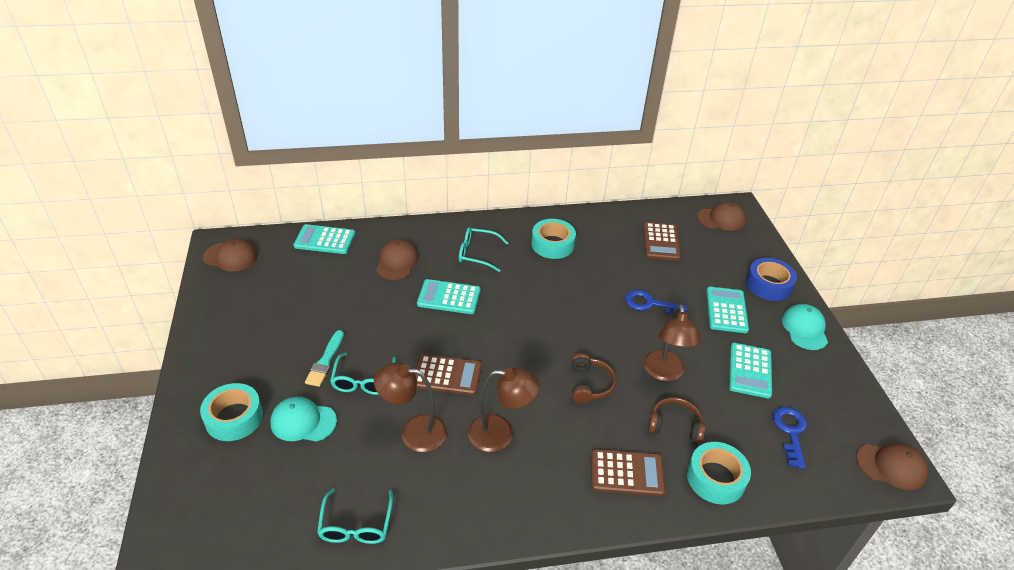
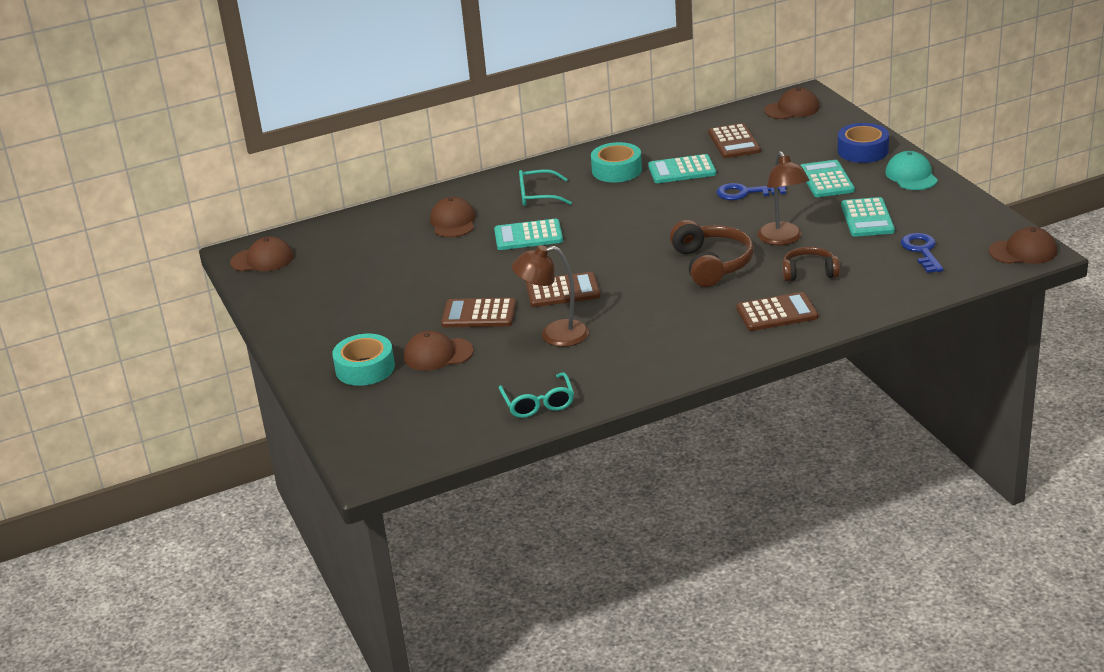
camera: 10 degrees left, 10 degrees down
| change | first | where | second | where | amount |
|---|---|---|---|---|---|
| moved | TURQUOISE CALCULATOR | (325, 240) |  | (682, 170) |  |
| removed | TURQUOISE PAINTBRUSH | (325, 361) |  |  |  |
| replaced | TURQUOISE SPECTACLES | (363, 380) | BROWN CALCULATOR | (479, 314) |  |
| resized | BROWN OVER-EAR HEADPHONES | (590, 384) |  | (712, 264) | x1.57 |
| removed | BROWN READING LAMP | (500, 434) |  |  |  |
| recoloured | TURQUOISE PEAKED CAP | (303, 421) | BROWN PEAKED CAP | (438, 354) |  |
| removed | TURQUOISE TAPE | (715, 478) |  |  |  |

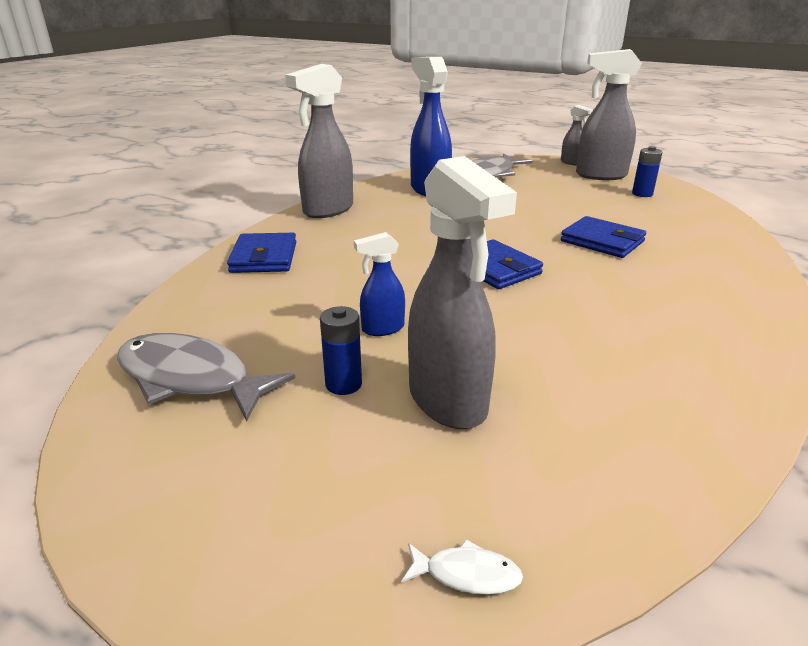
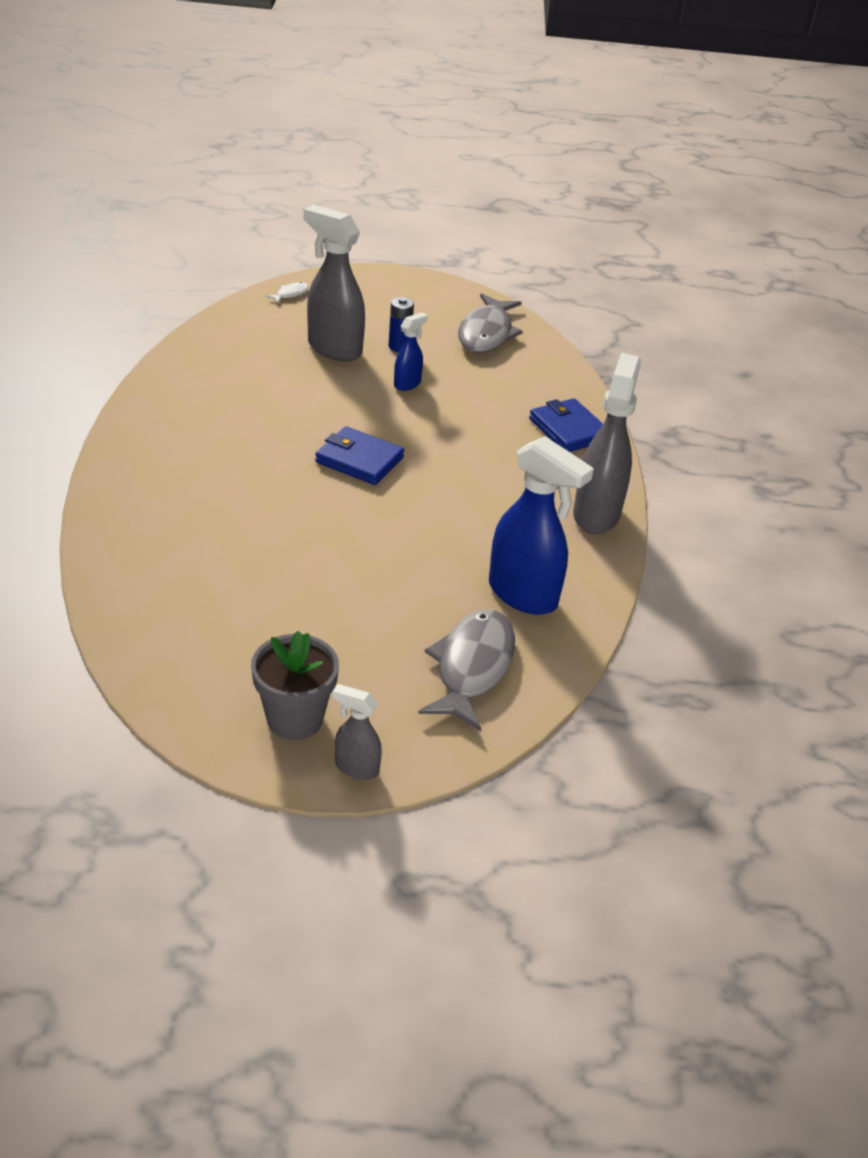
camera: 150 degrees right, 10 degrees up
| change | first | where | second | where | amount |
|---|---|---|---|---|---|
| replaced | GREY SPRAY CLEANER | (600, 175) | GREY PLANT POT | (295, 719) |  |
| removed | COBALT POWER CELL | (642, 194) |  |  |  |
| removed | COBALT WALLET | (602, 241) |  |  |  |
| turned | GREY FISH | (190, 379) |  | (486, 333) | 105 degrees clockwise |
| turned | PURE WHITE FISH | (466, 574) |  | (290, 294) | 150 degrees clockwise |

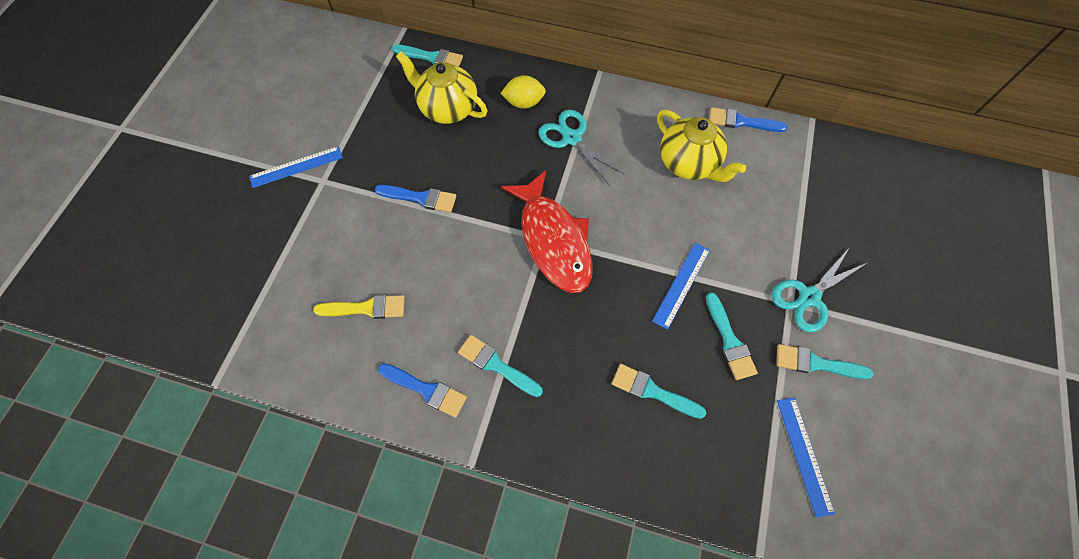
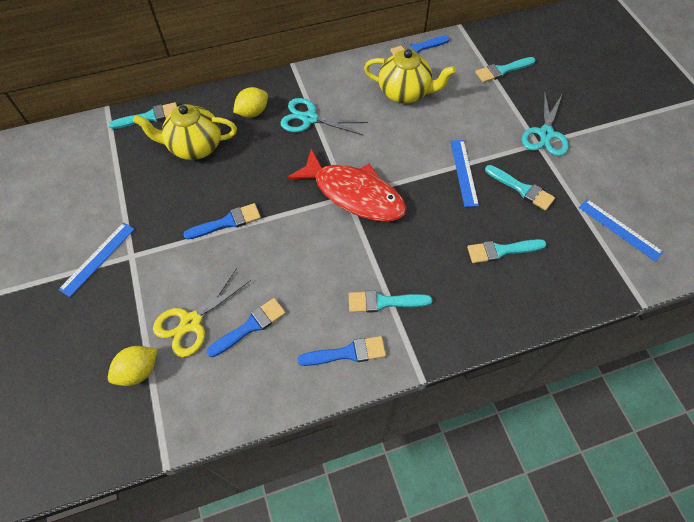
camera: 35 degrees left, 5 degrees down
| change | first | where | second | where | amount |
|---|---|---|---|---|---|
| recoloured | YELLOW PAINTBRUSH | (366, 308) | COBALT PAINTBRUSH | (250, 326) |  |
| moved | TURQUOISE PAINTBRUSH | (816, 363) |  | (502, 70) |  |
| added |  |  | YELLOW SCISSORS | (191, 322) |  |
| added |  |  | YELLOW LEMON | (138, 371) |  |

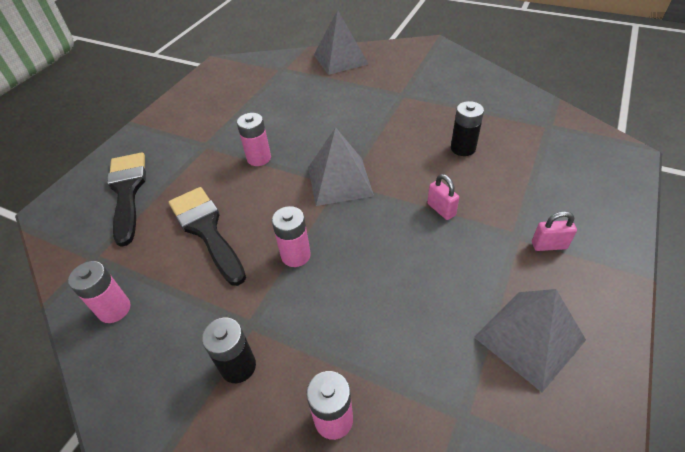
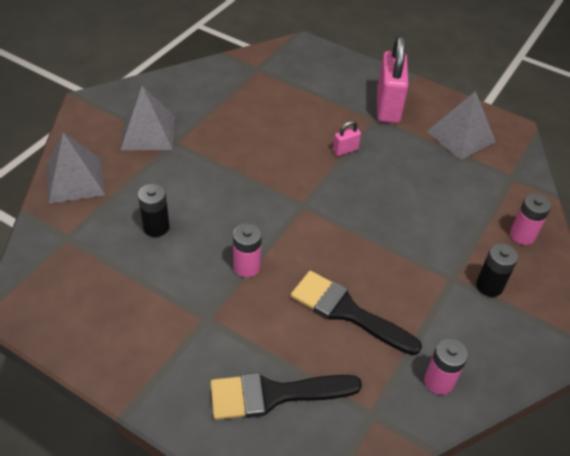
camera: 90 degrees left, 0 degrees up
| change | first | where | second | where | amount |
|---|---|---|---|---|---|
| moved | EBONY POWER CELL | (463, 148) |  | (156, 227) |  |
| moved | GREY PYRAMID SHAPE | (340, 181) |  | (148, 132) |  |
| turned | EBONY PAINTBRUSH | (206, 230) |  | (347, 311) | 60 degrees clockwise |
| removed | ROSY POWER CELL | (295, 255) |  |  |  |
| resized | ROSY PADLOCK | (549, 245) |  | (388, 107) | x2.27 |

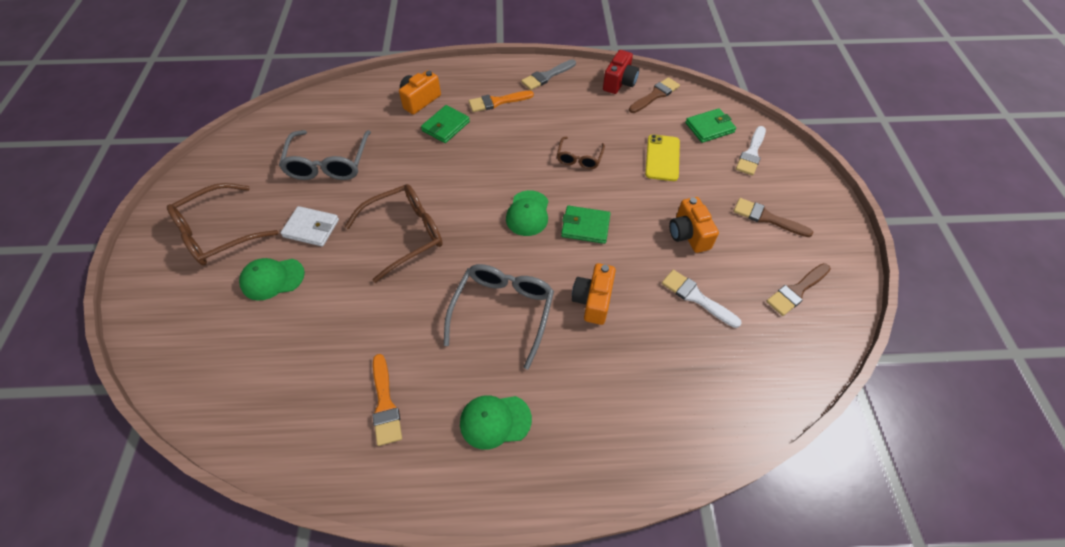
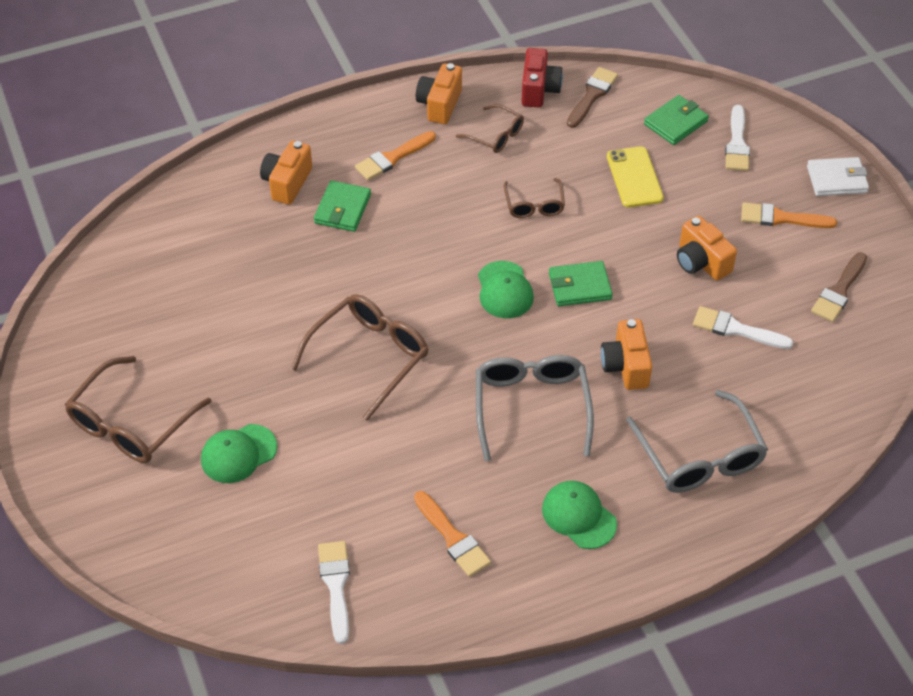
camera: 20 degrees left, 5 degrees down
| change | first | where | second | where | amount |
|---|---|---|---|---|---|
| replaced | GREY PAINTBRUSH | (547, 76) | BRIGHT ORANGE PHOTO CAMERA | (439, 104) |  |
| moved | GREY SPECTACLES | (328, 164) |  | (700, 457) |  |
| recoloured | BROWN PAINTBRUSH | (767, 218) | BRIGHT ORANGE PAINTBRUSH | (781, 218) |  |
| moved | PURE WHITE WALLET | (311, 228) |  | (836, 179) |  |
| turned | EMERALD PEAKED CAP | (495, 421) |  | (578, 516) | 75 degrees clockwise |
| added |  |  | BROWN SPECTACLES | (496, 136) |  |
| added |  |  | PURE WHITE PAINTBRUSH | (336, 585) |  |

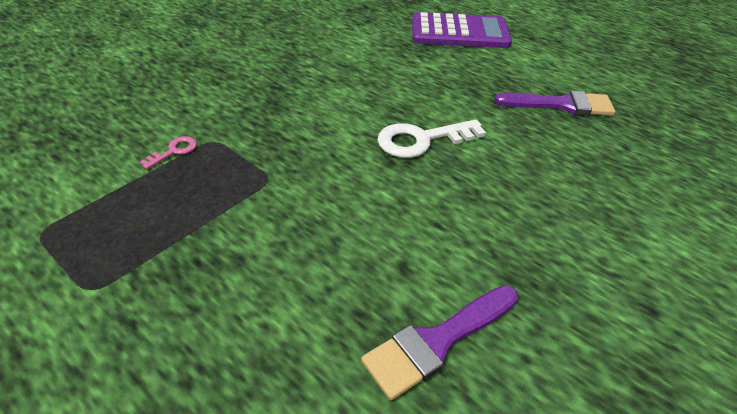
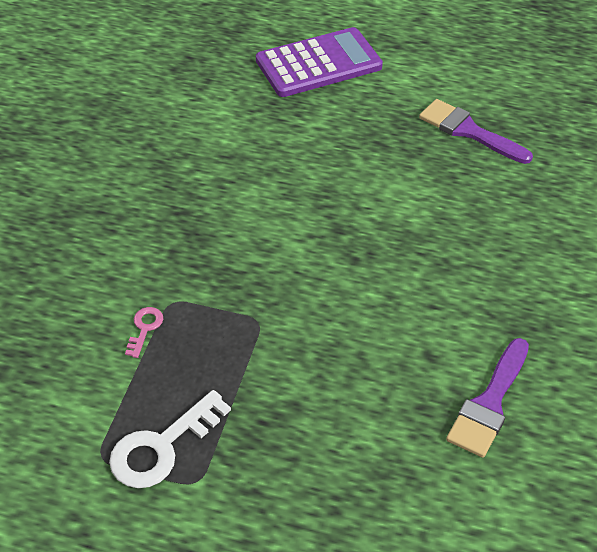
camera: 25 degrees left, 5 degrees up
| change | first | where | second | where | amount |
|---|---|---|---|---|---|
| turned | VIOLET PAINTBRUSH | (561, 105) |  | (469, 131) | 120 degrees counterclockwise |
| moved | PURE WHITE KEY | (422, 140) |  | (162, 446) |  |

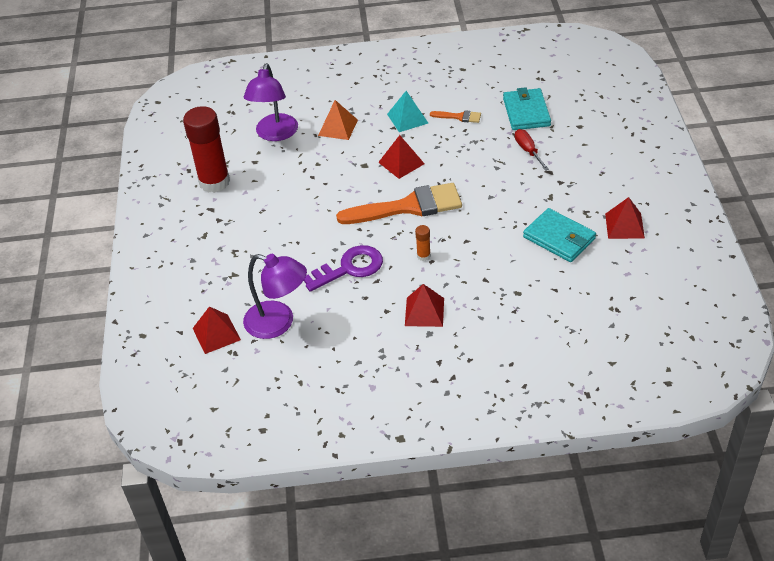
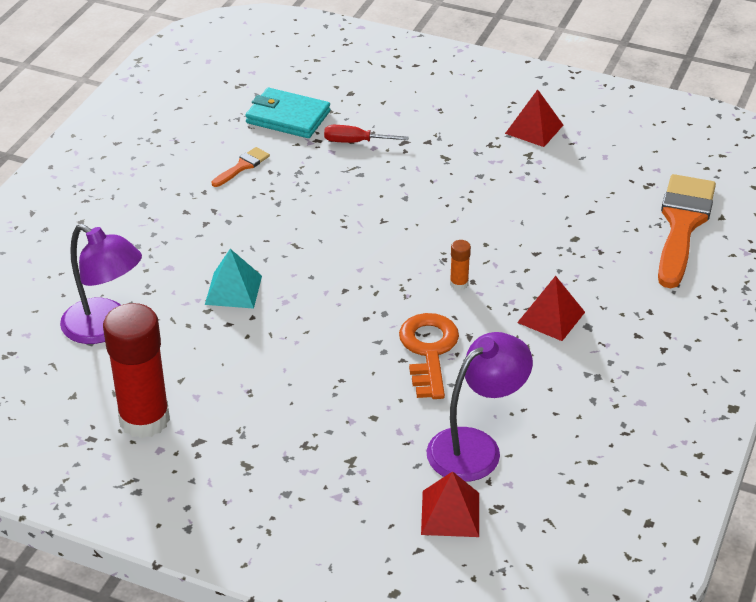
camera: 65 degrees left, 5 degrees down
| change | first | where | second | where | amount |
|---|---|---|---|---|---|
| moved | TURQUOISE PYRAMID SHAPE | (407, 118) |  | (233, 290) |  |
| removed | BRIGHT ORANGE PYRAMID SHAPE | (338, 127) |  |  |  |
| removed | CRIMSON PYRAMID SHAPE | (401, 163) |  |  |  |
| moved | BRIGHT ORANGE PAINTBRUSH | (408, 207) |  | (682, 225) |  |
| removed | TURQUOISE WALLET | (559, 238) |  |  |  |
| recoloured | VIOLET KEY | (349, 268) | BRIGHT ORANGE KEY | (429, 351) |  |

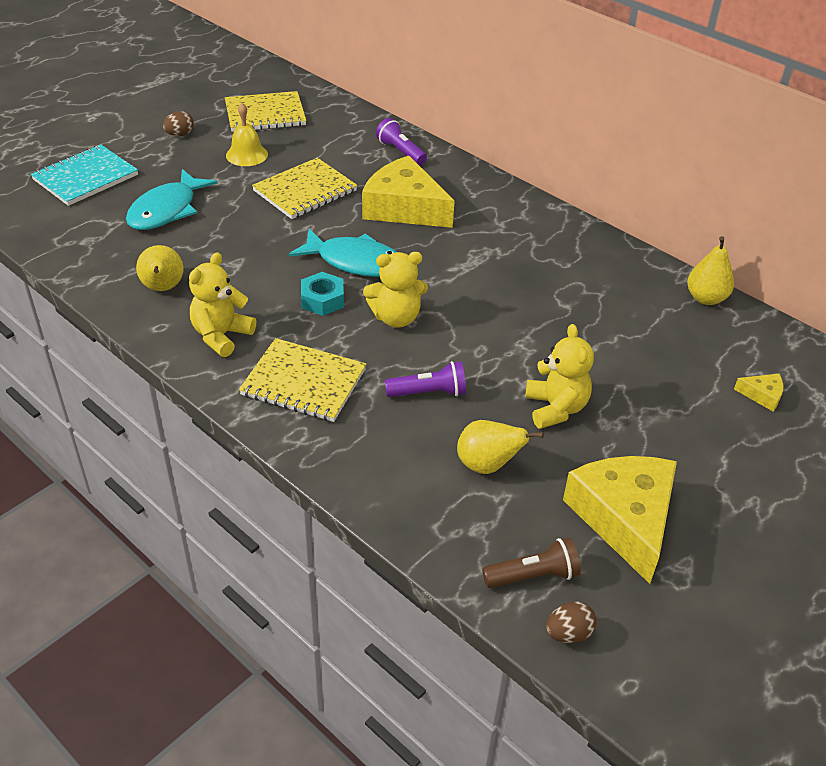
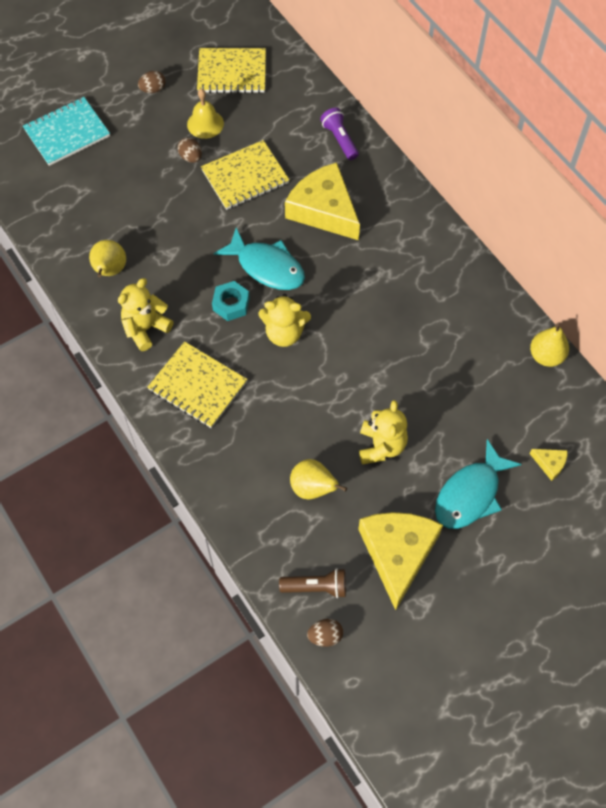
camera: 15 degrees right, 20 degrees up
| change | first | where | second | where | amount |
|---|---|---|---|---|---|
| moved | TURQUOISE FISH | (166, 210) |  | (470, 494) |  |
| removed | VIOLET TORCH | (429, 393) |  |  |  |
| added |  |  | BROWN EGG | (191, 157) |  |

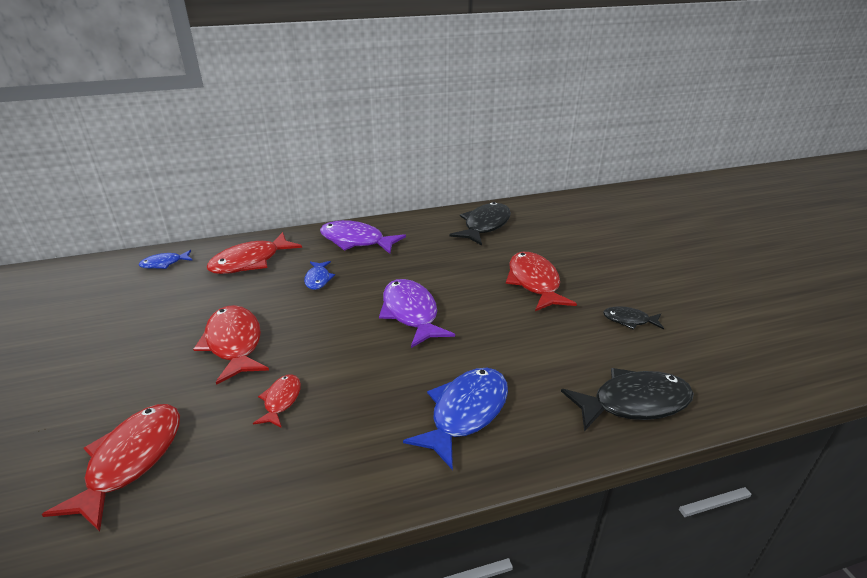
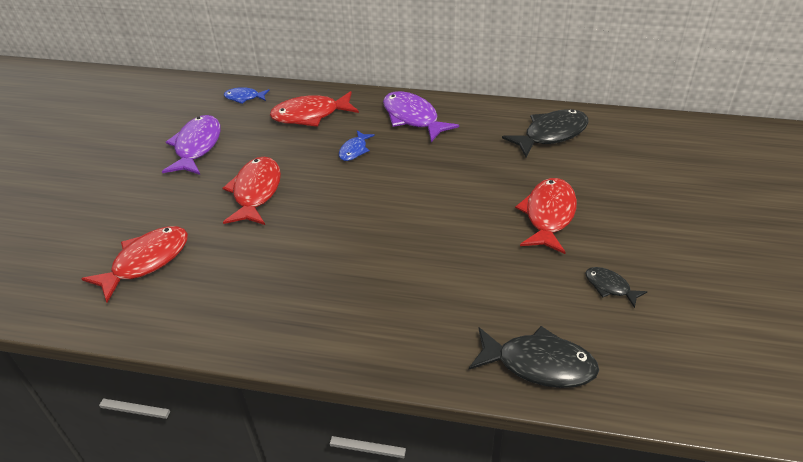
camera: 30 degrees right, 10 degrees up
| change | first | where | second | where | amount |
|---|---|---|---|---|---|
| moved | VIOLET FISH | (411, 313) |  | (197, 146) |  |
| removed | COBALT FISH | (465, 413) |  |  |  |
| removed | CRIMSON FISH | (281, 400) |  |  |  |

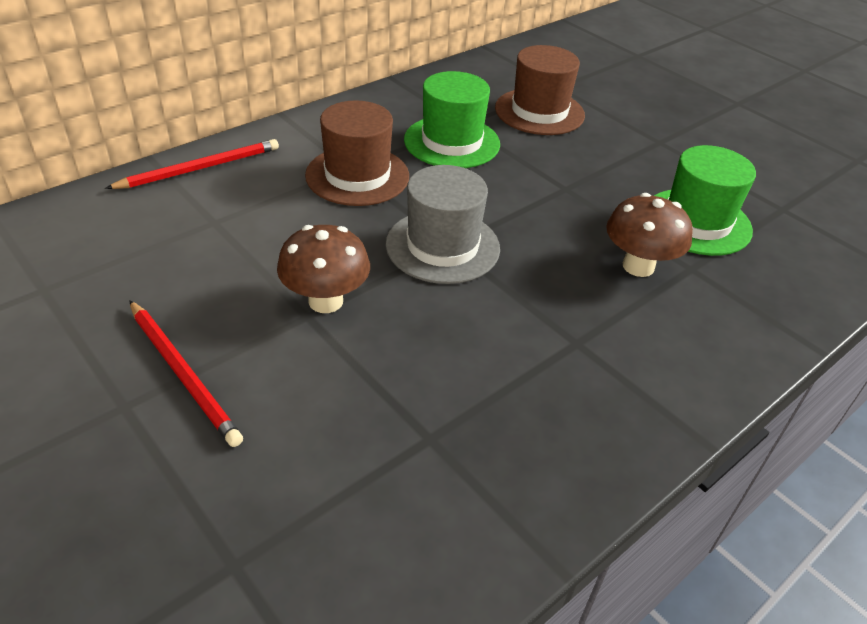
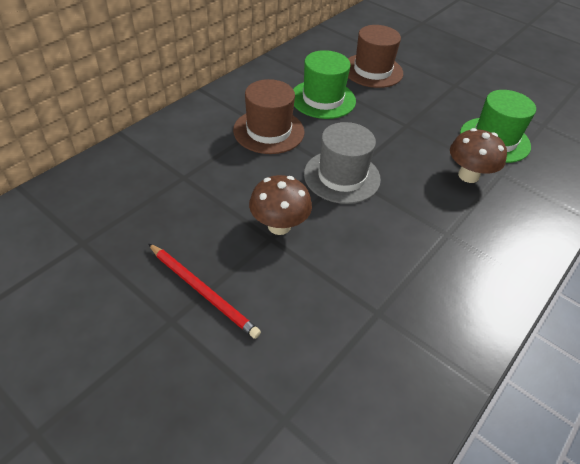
camera: 10 degrees left, 5 degrees up
| change | first | where | second | where | amount |
|---|---|---|---|---|---|
| removed | CRIMSON WOODEN PENCIL | (200, 168) |  |  |  |

